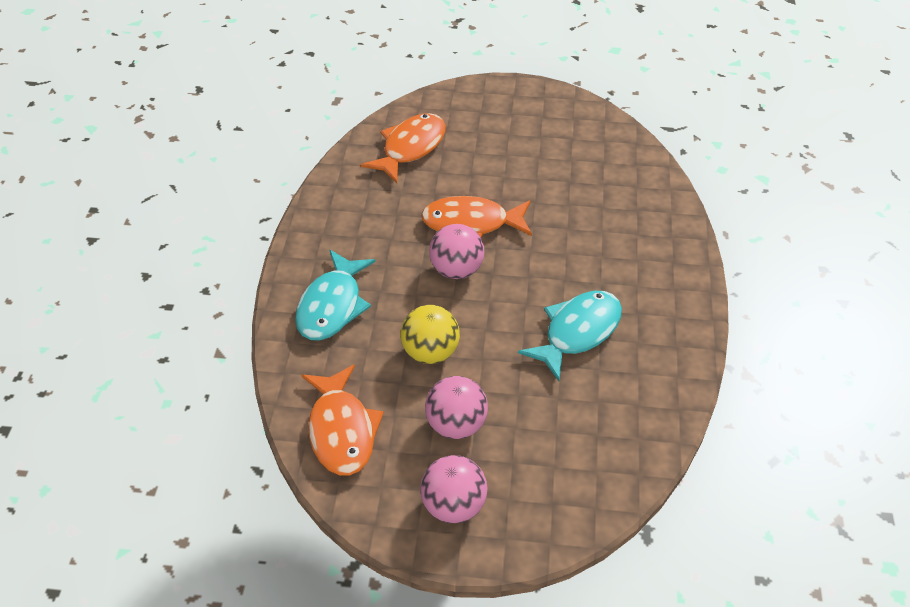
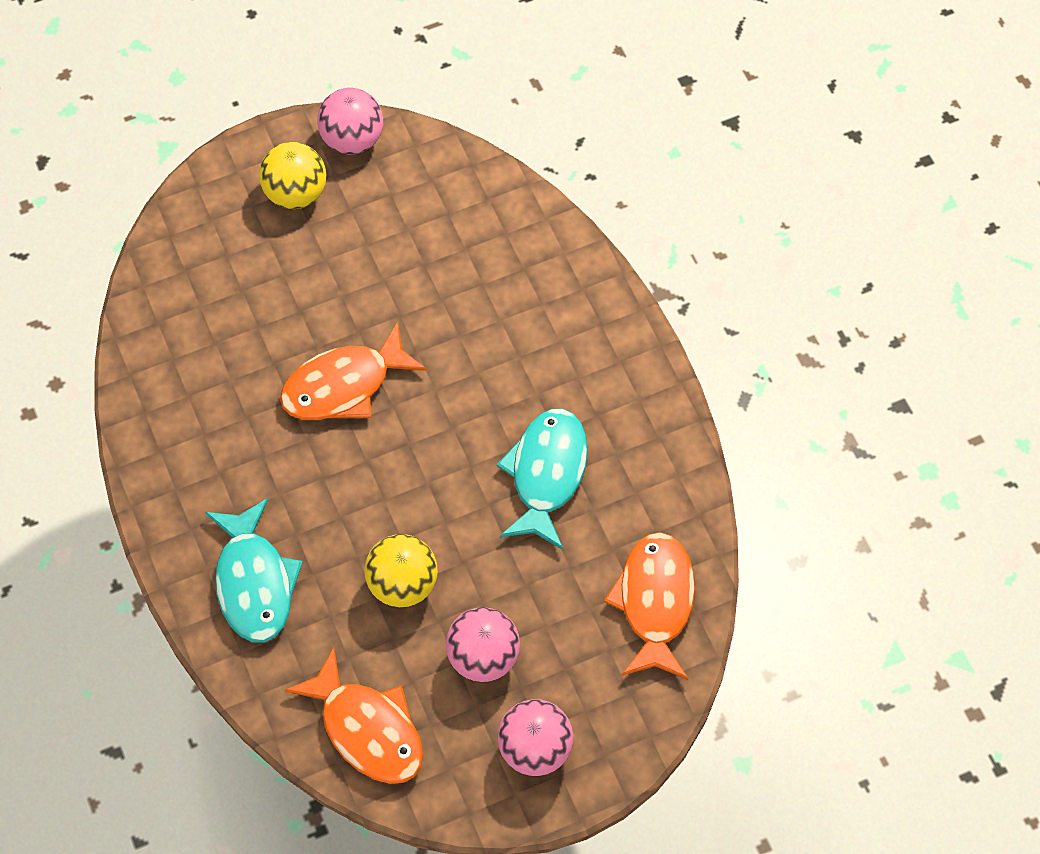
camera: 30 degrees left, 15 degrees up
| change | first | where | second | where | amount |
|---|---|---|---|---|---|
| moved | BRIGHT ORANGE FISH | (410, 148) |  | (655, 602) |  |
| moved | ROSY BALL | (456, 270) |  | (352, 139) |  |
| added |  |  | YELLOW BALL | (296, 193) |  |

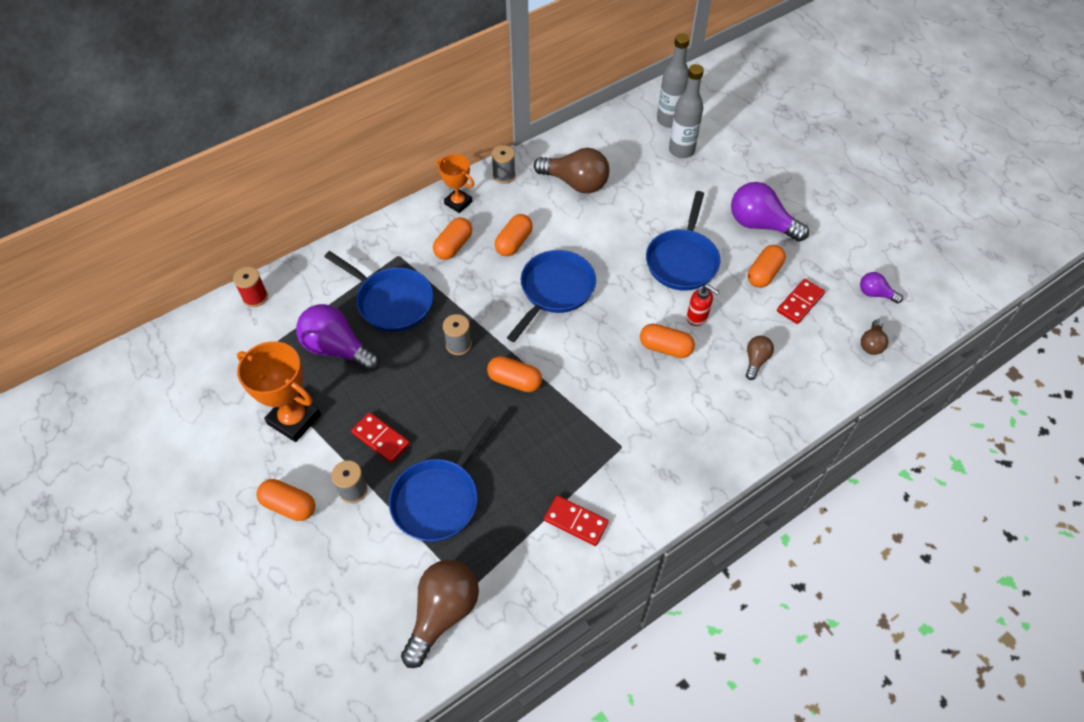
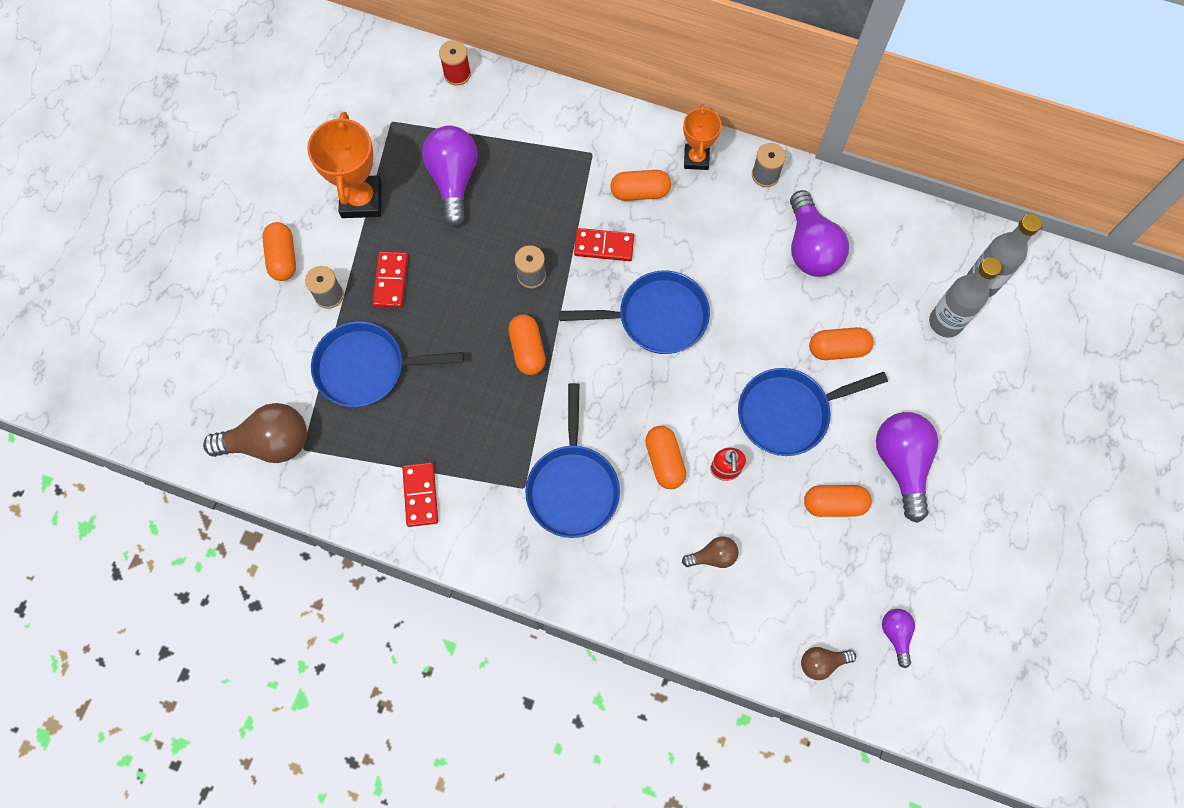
camera: 55 degrees right, 15 degrees up
| change | first | where | second | where | amount |
|---|---|---|---|---|---|
| recoloured | BROWN BULB | (575, 183) | VIOLET BULB | (810, 248) |  |
| moved | BRIGHT ORANGE PILL | (514, 243) |  | (838, 349) |  |
| moved | COBALT SKILLET | (391, 301) |  | (572, 487) |  |
| moved | CRIMSON DOMINO TILE | (800, 303) |  | (604, 246) |  |

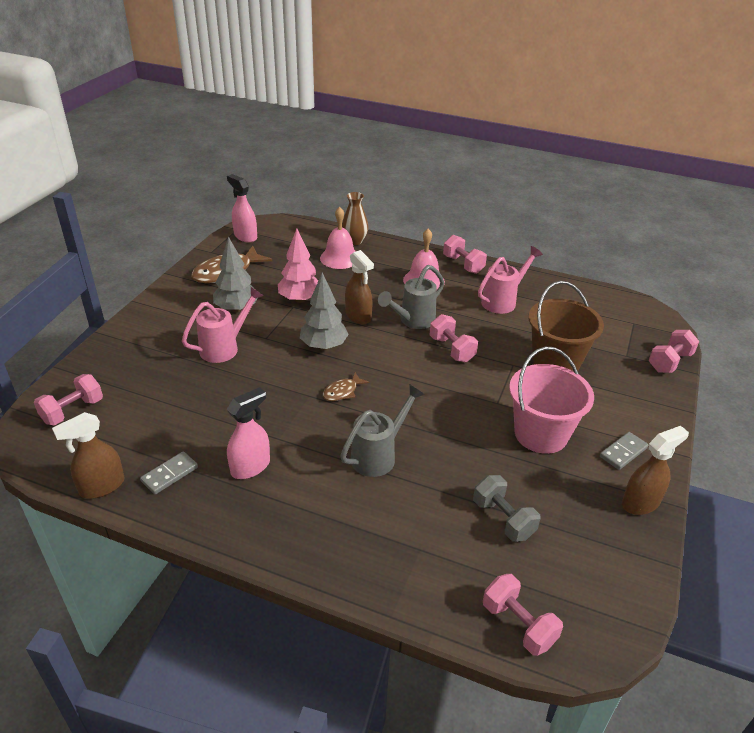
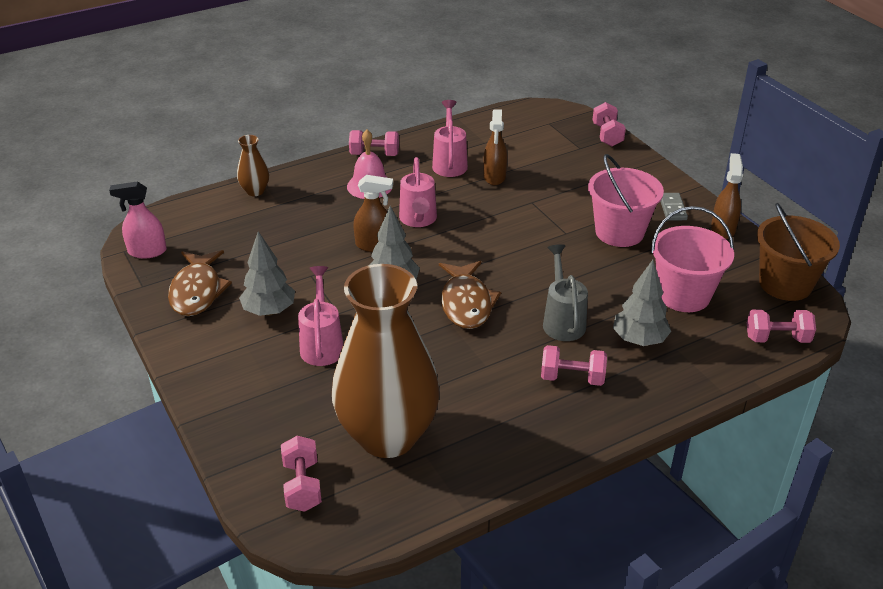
camera: 50 degrees left, 0 degrees up
| change | first | where | second | where | amount |
|---|---|---|---|---|---|
| removed | ROSY BELL | (340, 258) |  |  |  |
| removed | ROSY TREE | (300, 299) |  |  |  |
| recoloured | GREY WATERING CAN | (412, 321) | ROSY WATERING CAN | (418, 220) |  |
| moved | BROWN PAIL | (555, 361) |  | (785, 284) |  |
| moved | ROSY FREE WEIGHT | (452, 349) |  | (572, 378) |  |
| resized | BROWN FISH | (342, 392) |  | (466, 303) | x1.97 |
| removed | ROSY SPRAY CLEANER | (250, 467) |  |  |  |
| moved | BROWN SPRAY CLEANER | (102, 486) |  | (494, 177) |  |
| removed | GREY DOMINO TILE | (170, 474) |  |  |  |
| replaced | GREY FREE WEIGHT | (503, 519) | ROSY PAIL | (683, 295) |  |
| added |  |  | GREY TREE | (639, 340) |  |
| added |  |  | BROWN TALL VASE | (387, 436) |  |

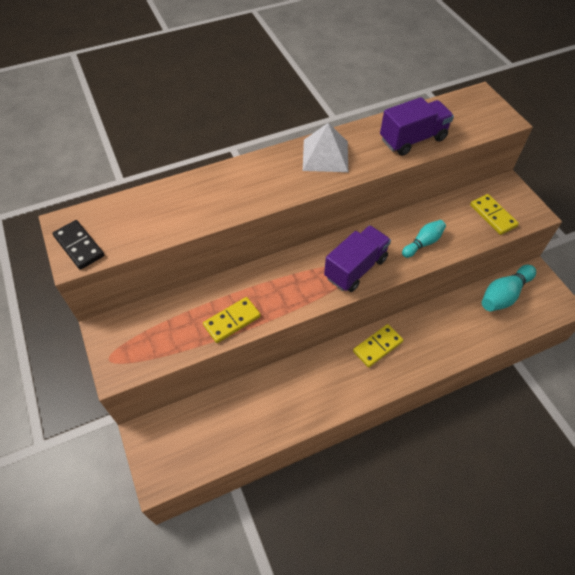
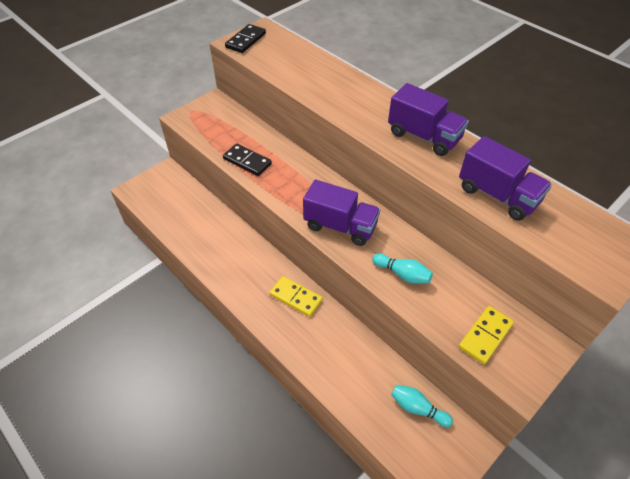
camera: 70 degrees right, 5 degrees down
| change | first | where | second | where | amount |
|---|---|---|---|---|---|
| replaced | PURE WHITE PYRAMID SHAPE | (325, 155) | VIOLET TOY TRUCK | (424, 136) |  |
| resized | TURQUOISE TENPIN | (504, 295) |  | (417, 408) | x0.65 |
| recoloured | YELLOW DOMINO TILE | (232, 321) | EBONY DOMINO TILE | (247, 161) |  |

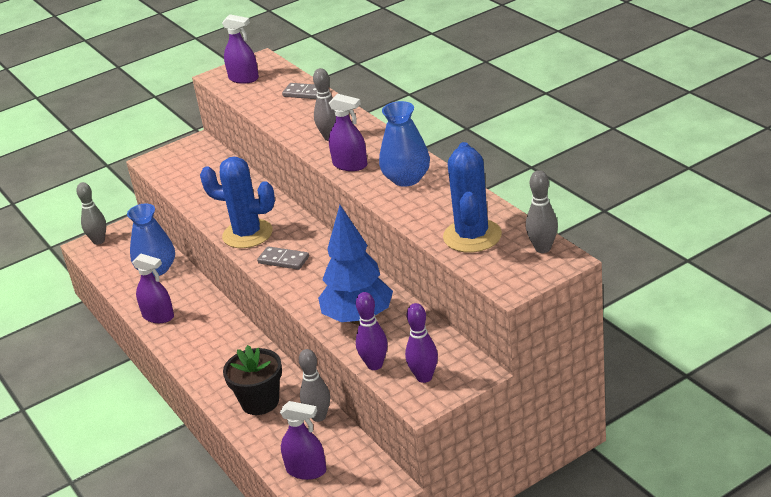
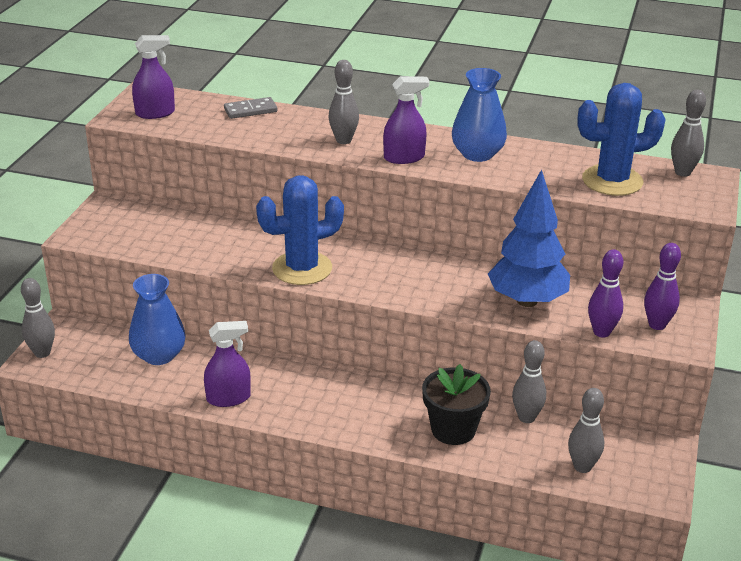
camera: 45 degrees left, 0 degrees up
| change | first | where | second | where | amount |
|---|---|---|---|---|---|
| turned | COBALT PRICKLY PLANT | (472, 236) |  | (612, 181) | 60 degrees counterclockwise |
| removed | GREY DOMINO TILE | (283, 260) |  |  |  |
| replaced | VIOLET SPRAY CLEANER | (306, 470) | GREY TENPIN | (582, 467) |  |

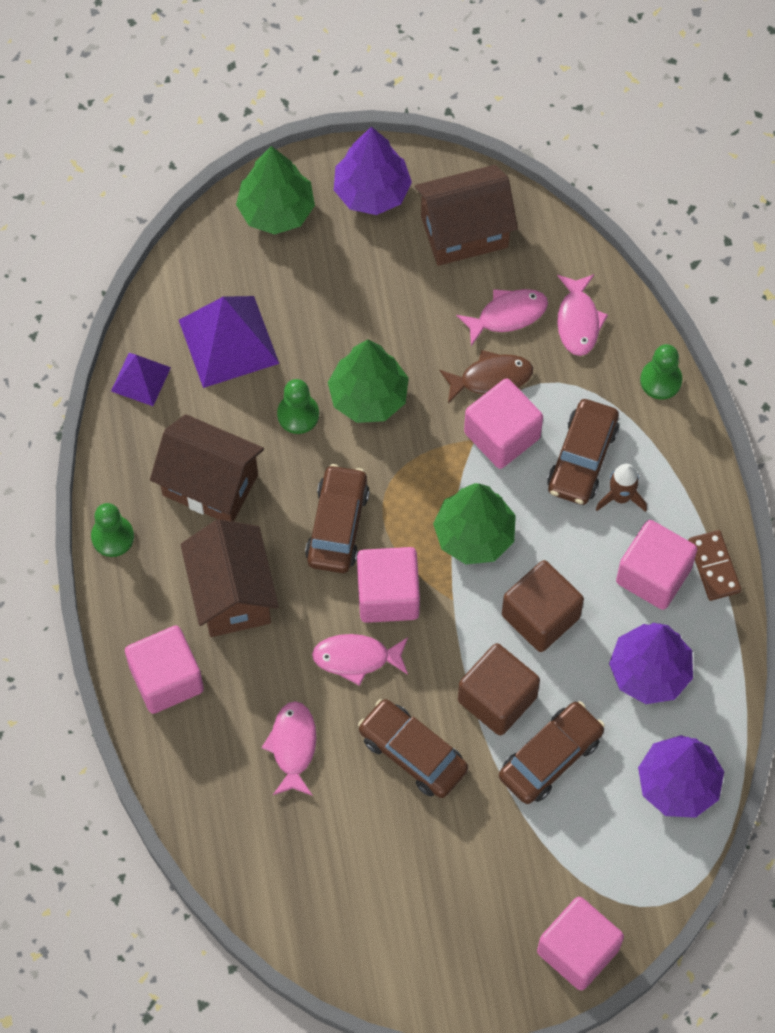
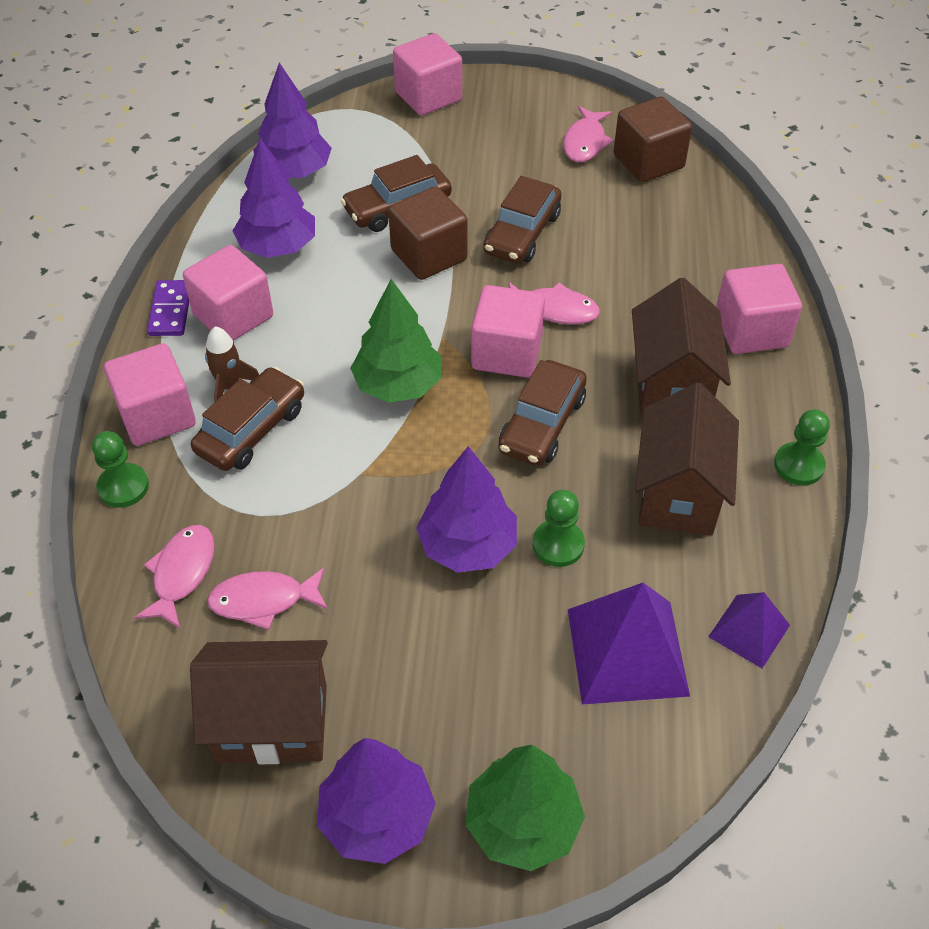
camera: 165 degrees left, 15 degrees down
| change | first | where | second | where | amount |
|---|---|---|---|---|---|
| recoloured | EMERALD TREE | (368, 396) | VIOLET TREE | (468, 546) |  |
| removed | BROWN FISH | (491, 378) |  |  |  |
| moved | ROSY BLOCK | (502, 435) |  | (157, 415) |  |
| turned | BROWN TOY HOUSE | (210, 485) |  | (678, 493) | 60 degrees clockwise |
| recoloured | BROWN DOMINO TILE | (714, 566) | VIOLET DOMINO TILE | (170, 310) |  |
| moved | BROWN BLOCK | (540, 616) |  | (648, 161) |  |
| turned | BROWN TOY CAR | (413, 753) |  | (522, 233) | 60 degrees clockwise |
| moved | ROSY FISH | (293, 746) |  | (585, 142) |  |

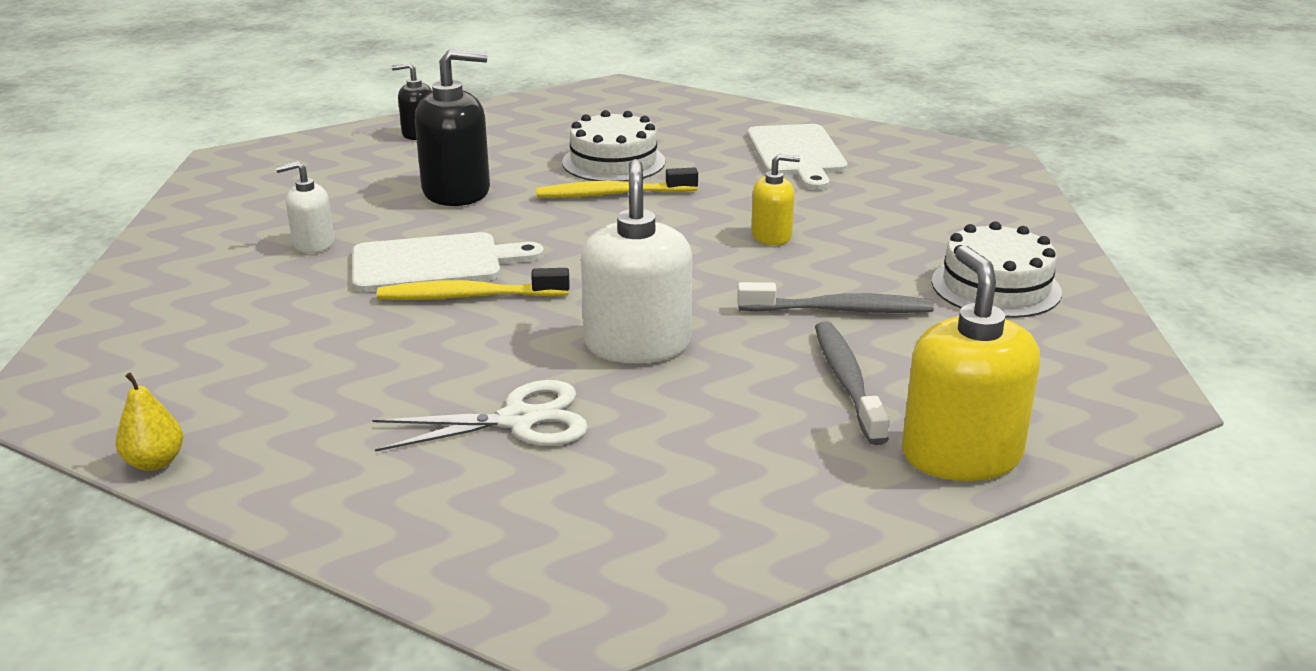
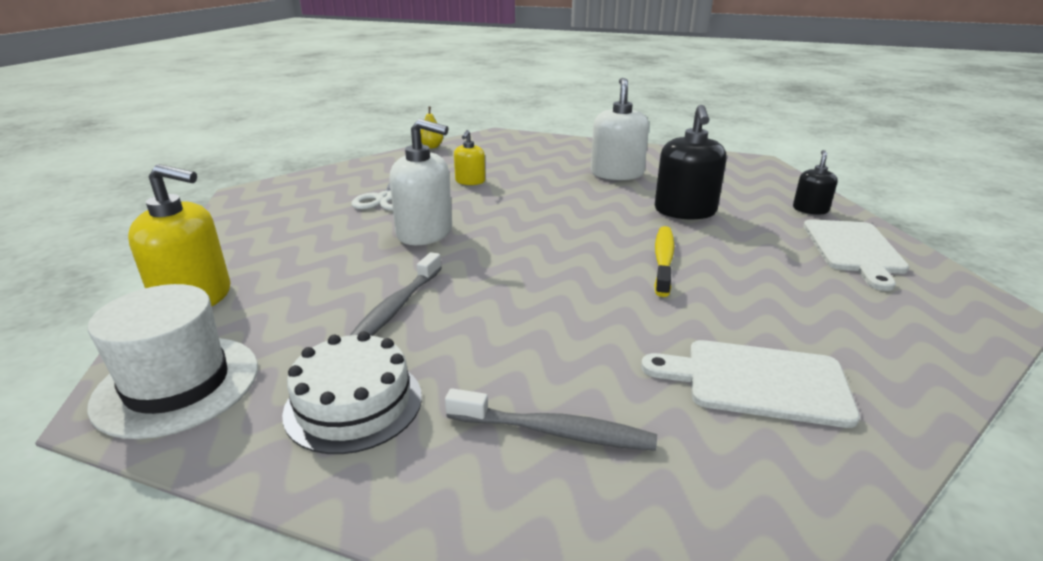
camera: 110 degrees right, 0 degrees up
| change | first | where | second | where | amount |
|---|---|---|---|---|---|
| removed | PURE WHITE GATEAU | (613, 162) |  |  |  |
| moved | YELLOW PUMP BOTTLE | (771, 236) |  | (470, 181) |  |
| resized | PURE WHITE PUMP BOTTLE | (313, 243) |  | (617, 174) | x1.80 |
| moved | PURE WHITE BREAD BOARD | (434, 263) |  | (853, 249) |  |
| removed | YELLOW TOOTH BRUSH | (468, 296) |  |  |  |
| moved | GREY TOOTH BRUSH | (847, 381) |  | (555, 431) |  |
| added |  |  | PURE WHITE TALL HAT | (177, 385) |  |

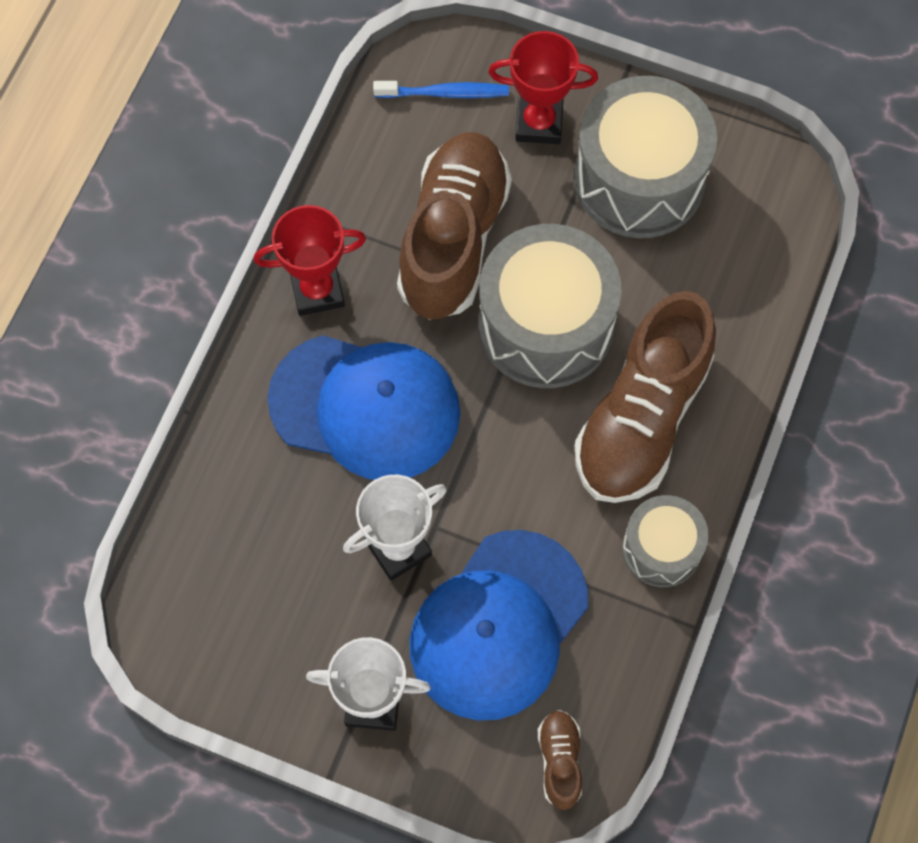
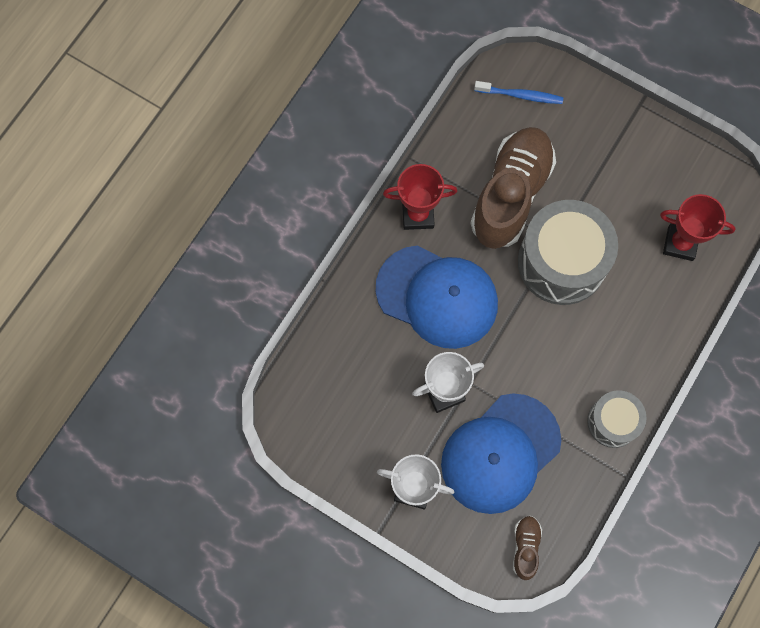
camera: 10 degrees right, 5 degrees up
| change | first | where | second | where | amount |
|---|---|---|---|---|---|
| moved | CRIMSON TROPHY | (539, 123) |  | (680, 243) |  |
| removed | GREY SNARE DRUM | (639, 179) |  |  |  |
| removed | BROWN SNEAKER | (641, 418) |  |  |  |

